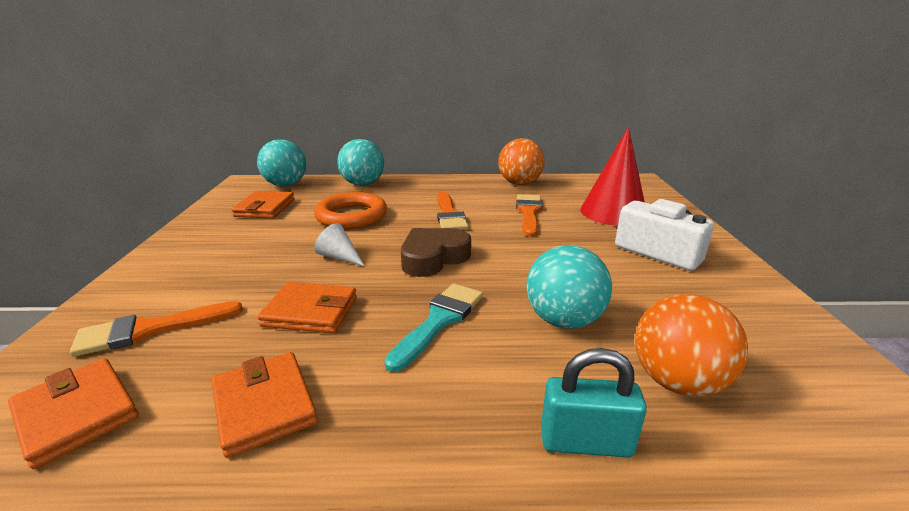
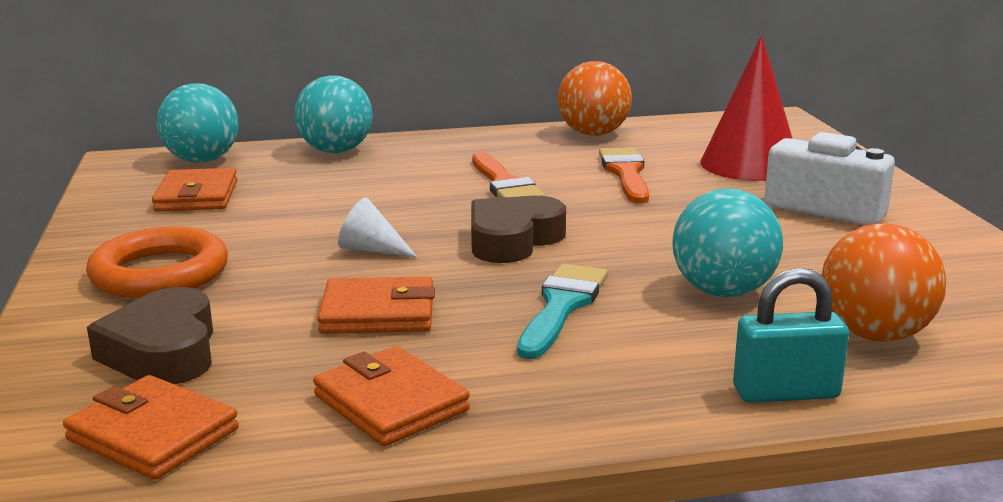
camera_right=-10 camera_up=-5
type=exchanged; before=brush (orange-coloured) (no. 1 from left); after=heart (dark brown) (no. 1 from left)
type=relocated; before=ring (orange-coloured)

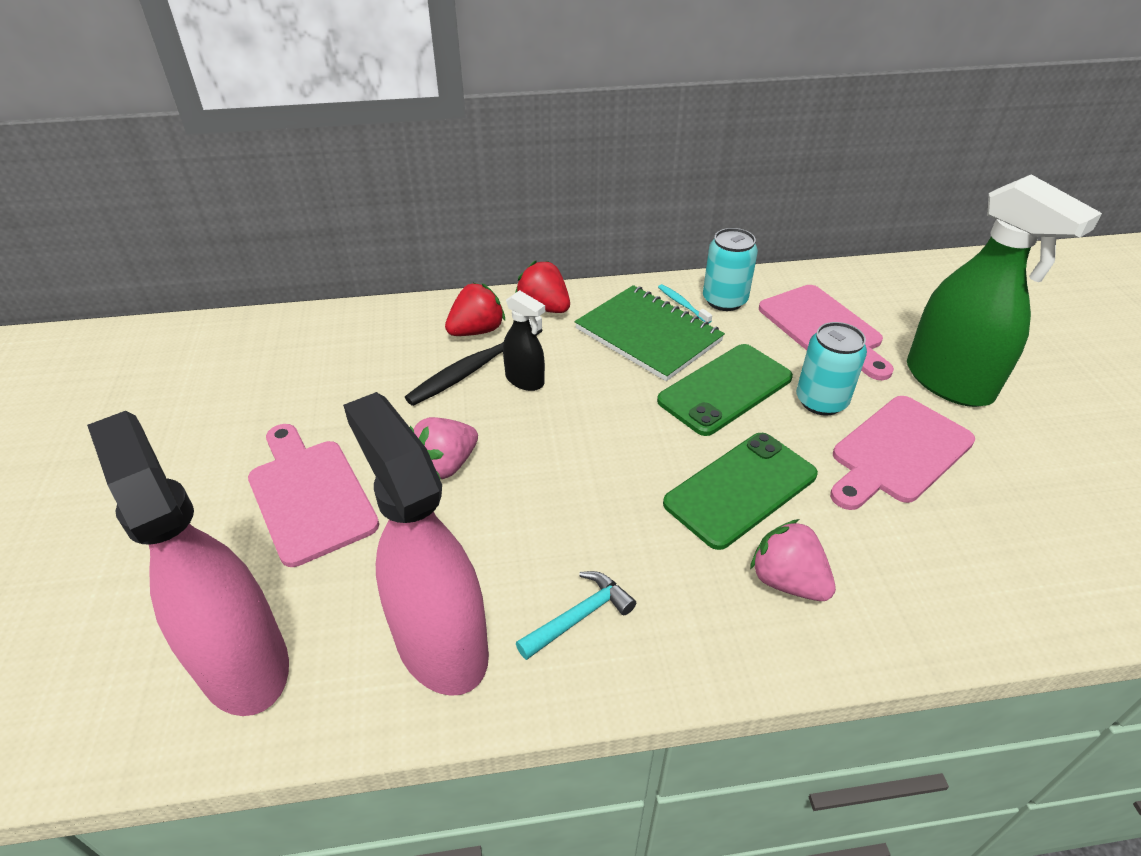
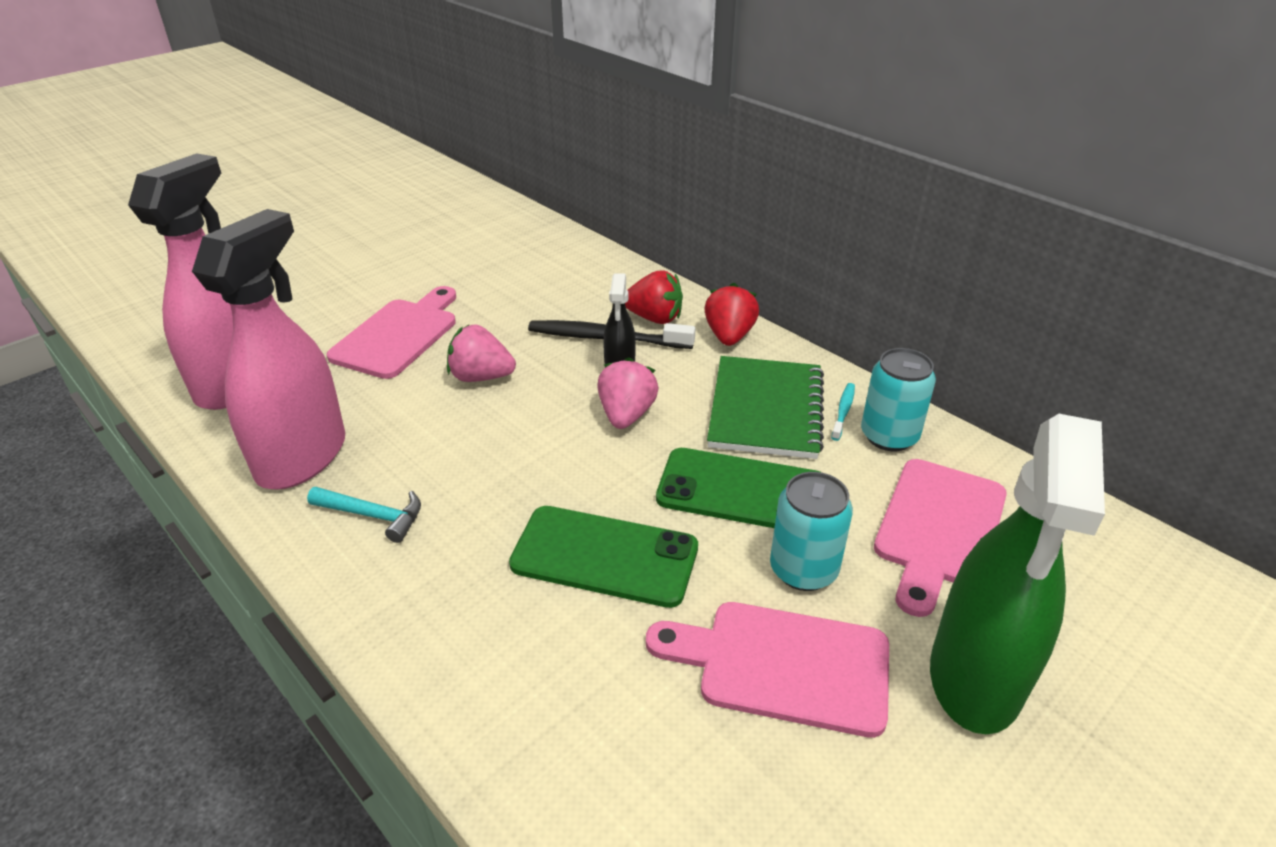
camera_right=55 camera_up=-5
type=relocated; before=toy strawberry (rosy) (no. 2 from left)

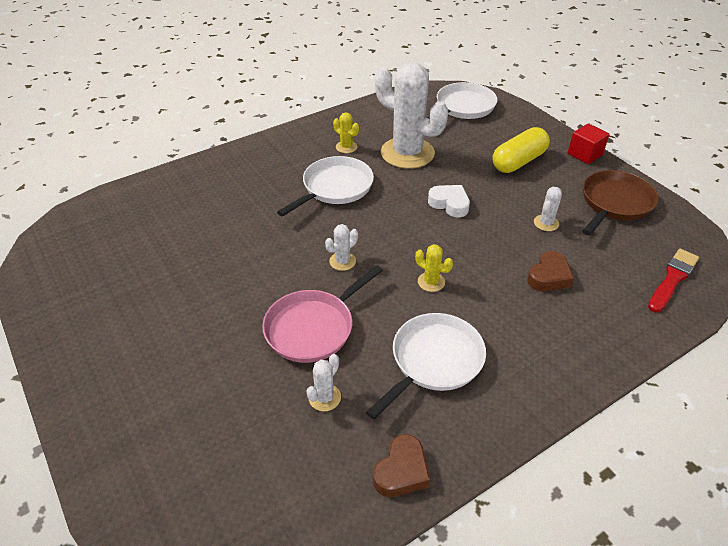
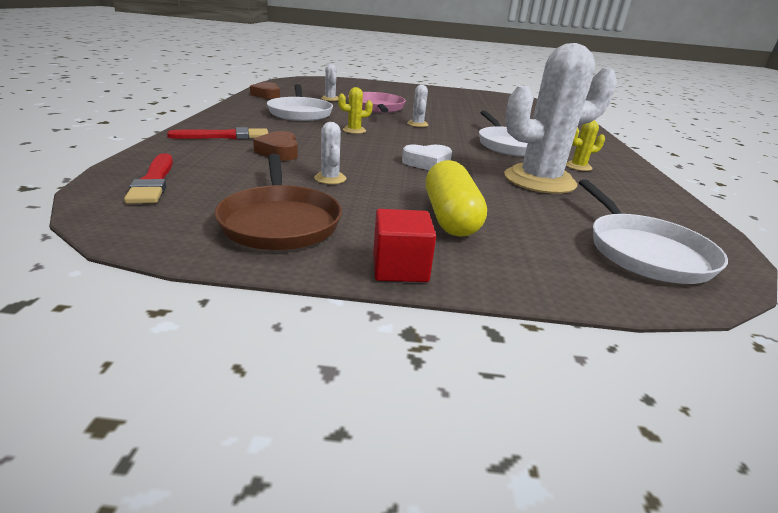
camera_right=125 camera_up=-15
type=appeared; after=brush (crimson) (no. 2 from left)

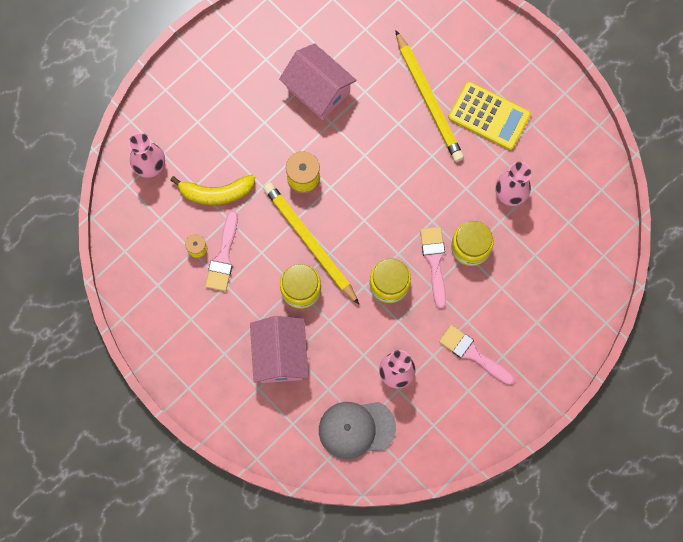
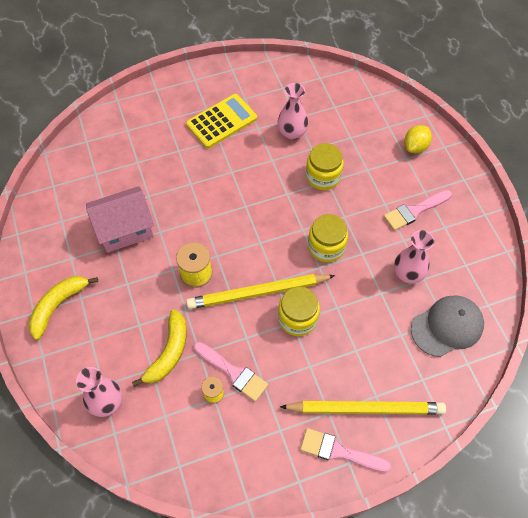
camera_right=-65 camera_up=-15
type=missing; before=house (rosy) (no. 1 from left)
type=spun; before=peaked cap (grey); turn=-135
type=relocated; before=lead pencil (golden) (no. 2 from left)
type=relocated; before=brush (rosy) (no. 2 from left)
type=appeared; after=banana (golden) (no. 1 from left)
type=appeared; after=lemon (golden)

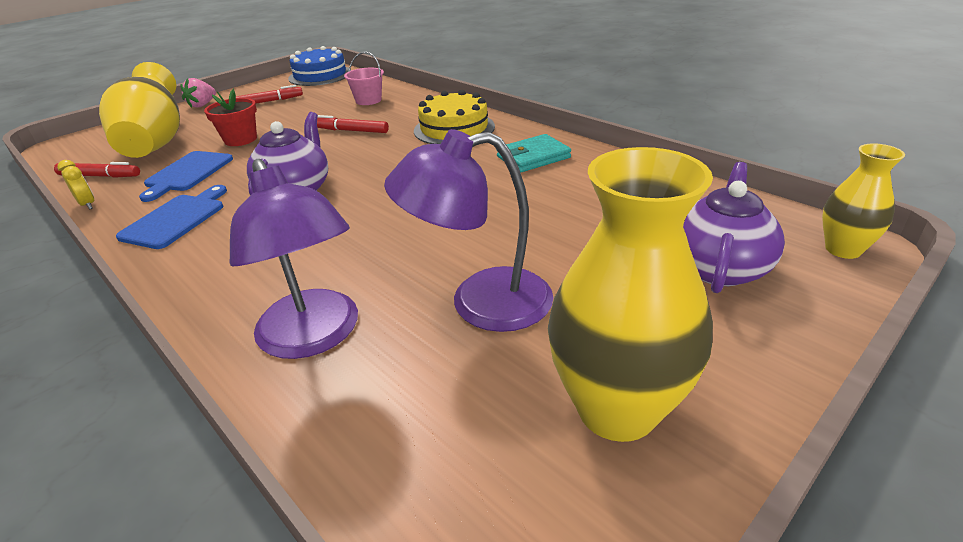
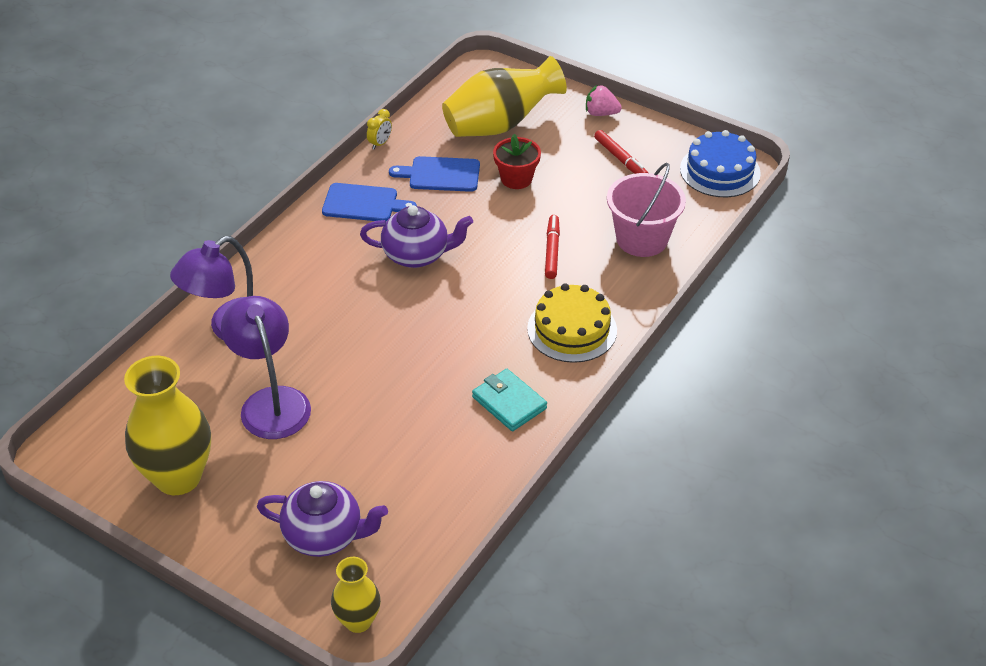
camera_right=75 camera_up=10
type=missing; before=felt pen (crimson) (no. 1 from left)
type=size; before=sand bucket (rosy); scale=1.69

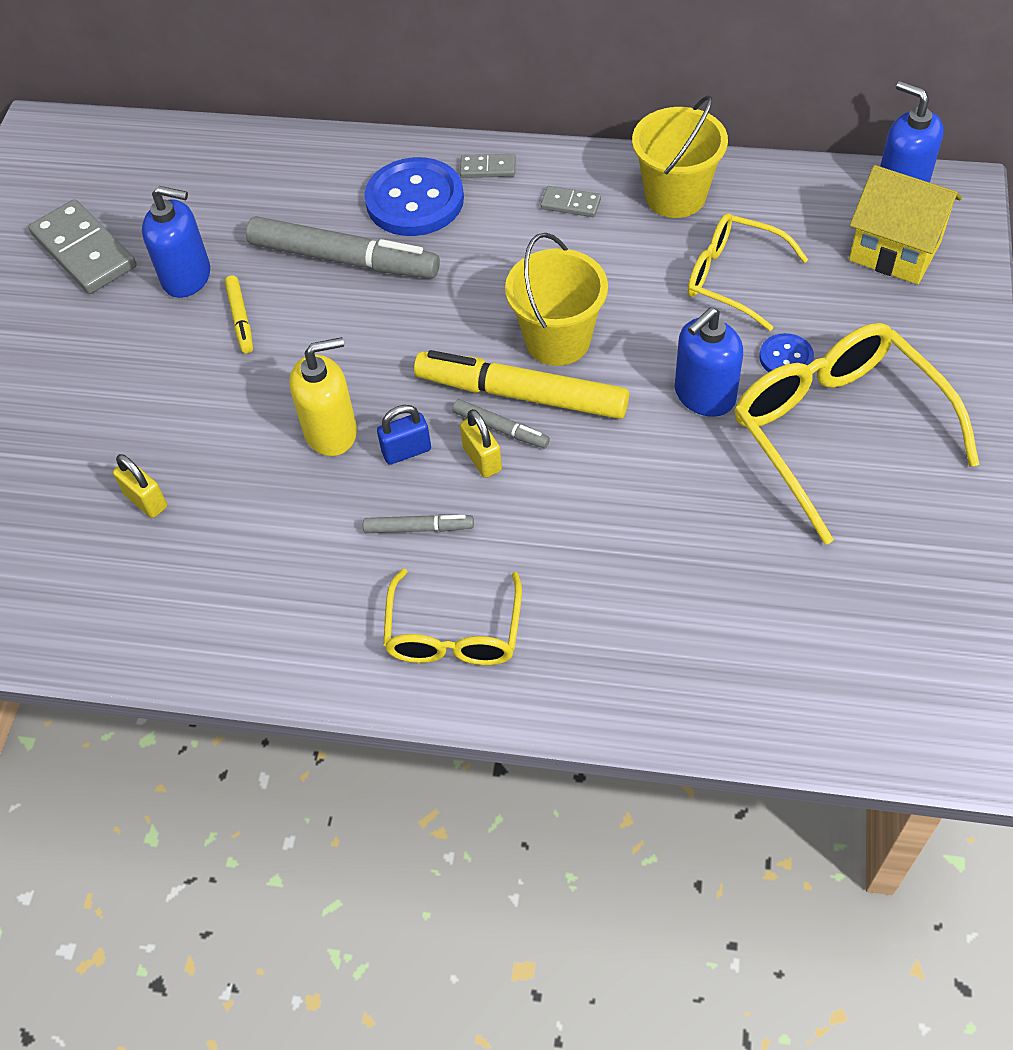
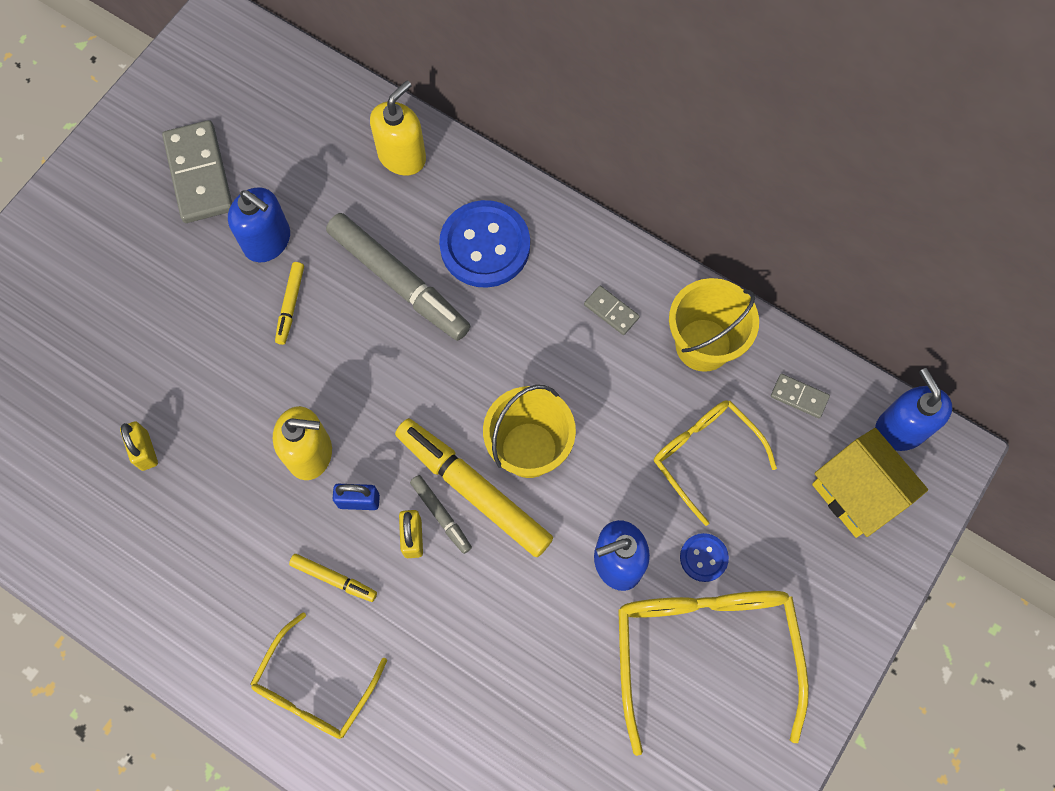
camera_right=20 camera_up=15
type=colour; before=felt pen (grey) (no. 2 from left); after=felt pen (golden) (no. 2 from left)
type=relocated; before=domino piece (grey) (no. 2 from left in the first image); after=domino piece (grey) (no. 3 from left)
type=appeared; after=pump bottle (golden) (no. 2 from left)

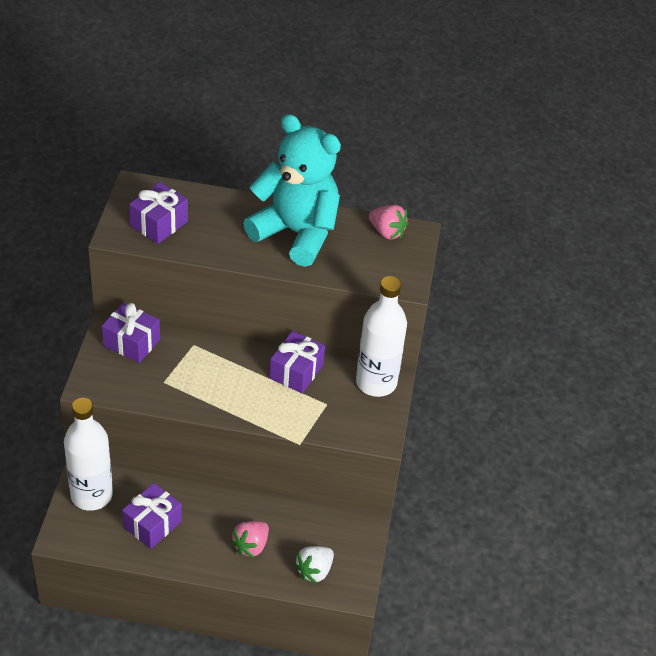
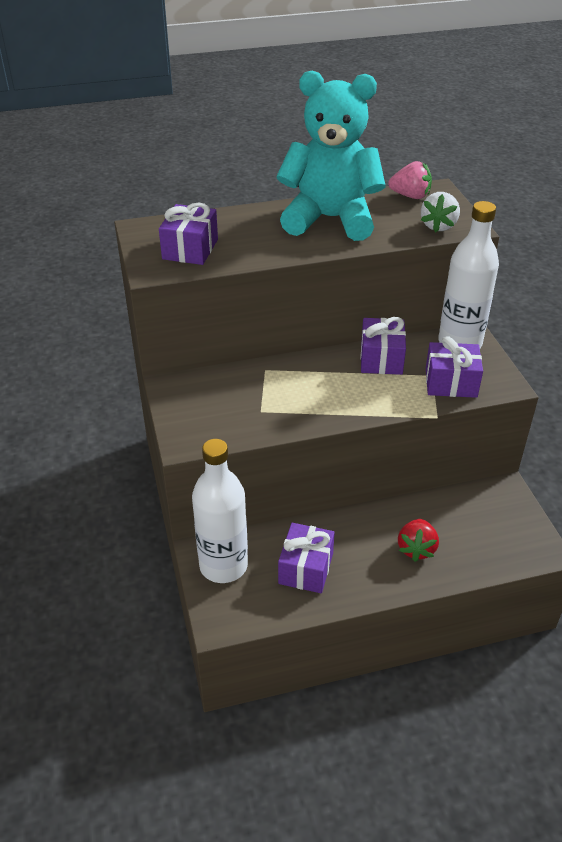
camera_right=-20 camera_up=-5
type=relocated; before=wrapped gift (royal purple) (no. 1 from left in the first image); after=wrapped gift (royal purple) (no. 4 from left)
type=colour; before=toy strawberry (rosy) (no. 1 from left); after=toy strawberry (crimson)
type=relocated; before=toy strawberry (pure white)

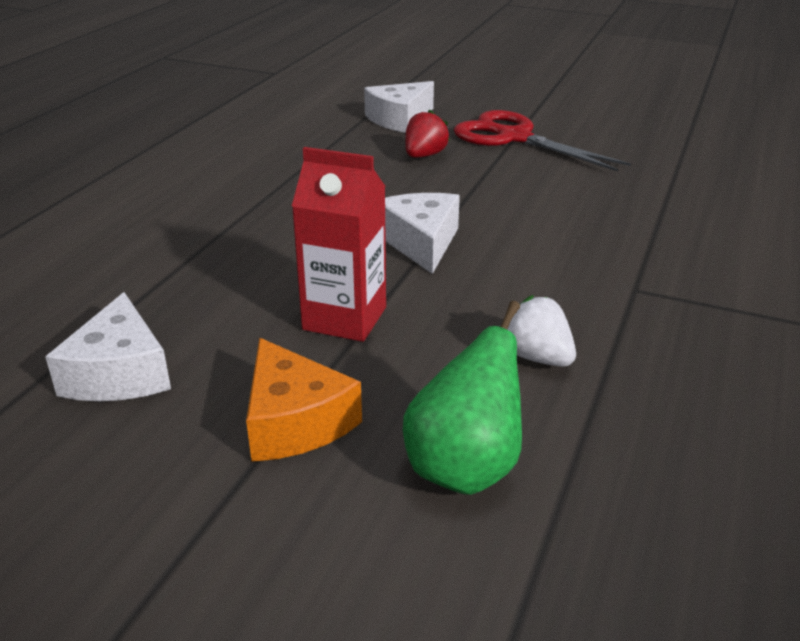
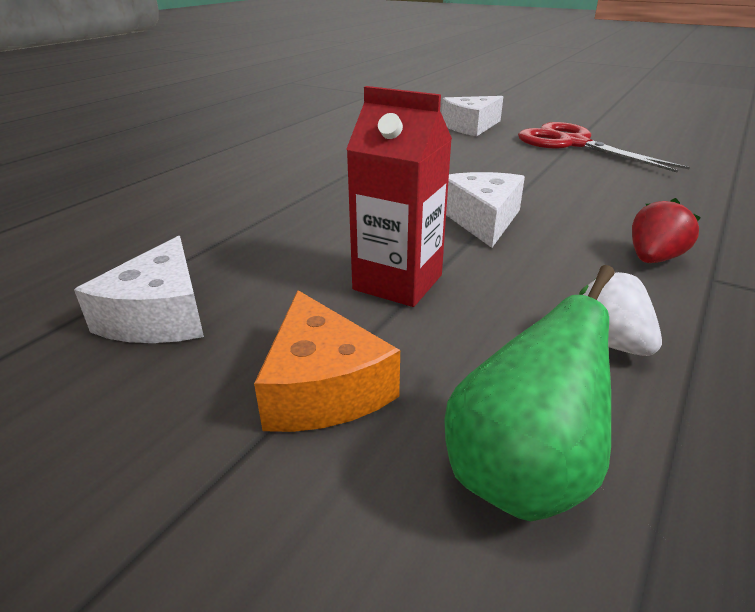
camera_right=10 camera_up=0
type=relocated; before=toy strawberry (crimson)

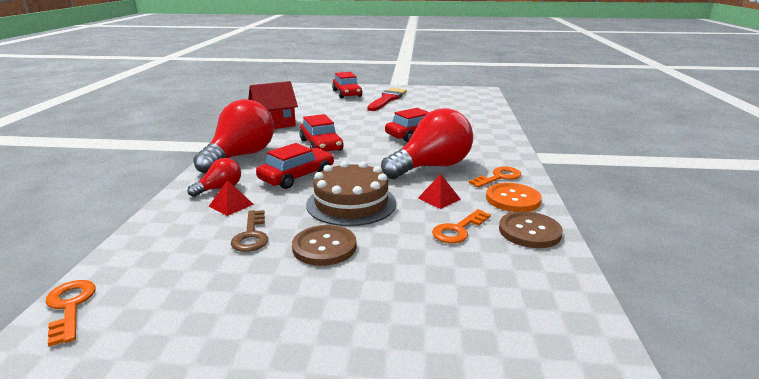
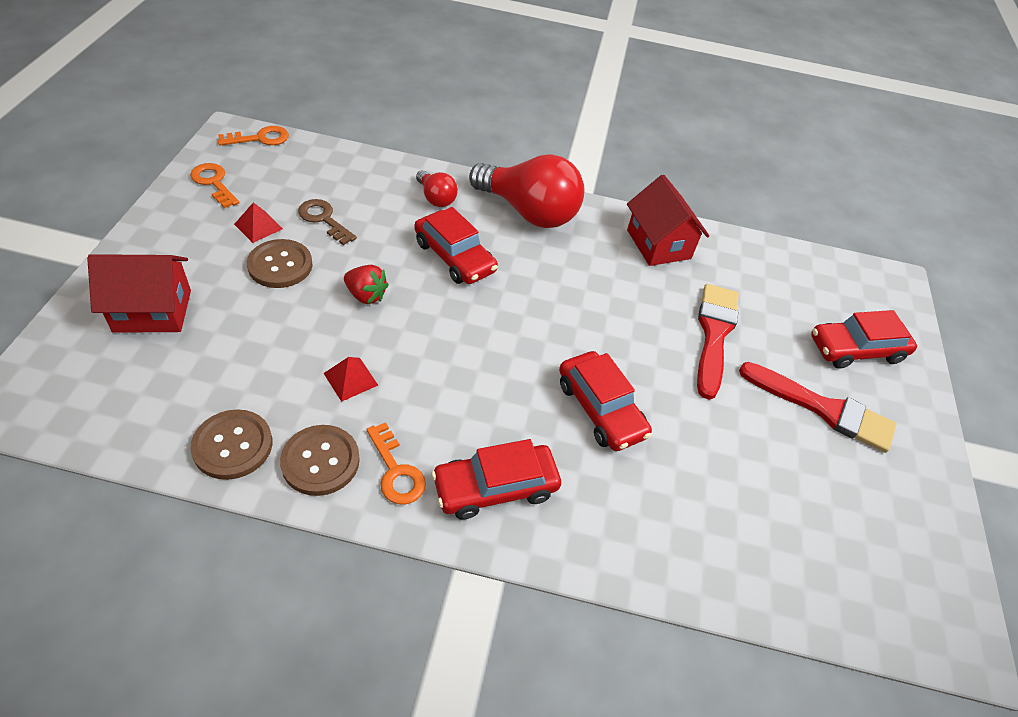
camera_right=90 camera_up=25
type=relocated; before=pyramid (crimson) (no. 1 from left)
type=spun; before=key (dark brown); turn=45
type=relocated; before=car (crimson) (no. 2 from left)
type=exchanged; before=gateau (dark brown); after=toy strawberry (crimson)
type=missing; before=bulb (crimson) (no. 3 from left)
type=relocated; before=key (orange-coloured) (no. 2 from left in the first image); after=key (orange-coloured) (no. 1 from left)
type=colour; before=shirt button (orange-coloured); after=shirt button (dark brown) (no. 3 from left)
type=appeared; after=house (crimson) (no. 1 from left)
type=appeared; after=brush (crimson) (no. 1 from left)

